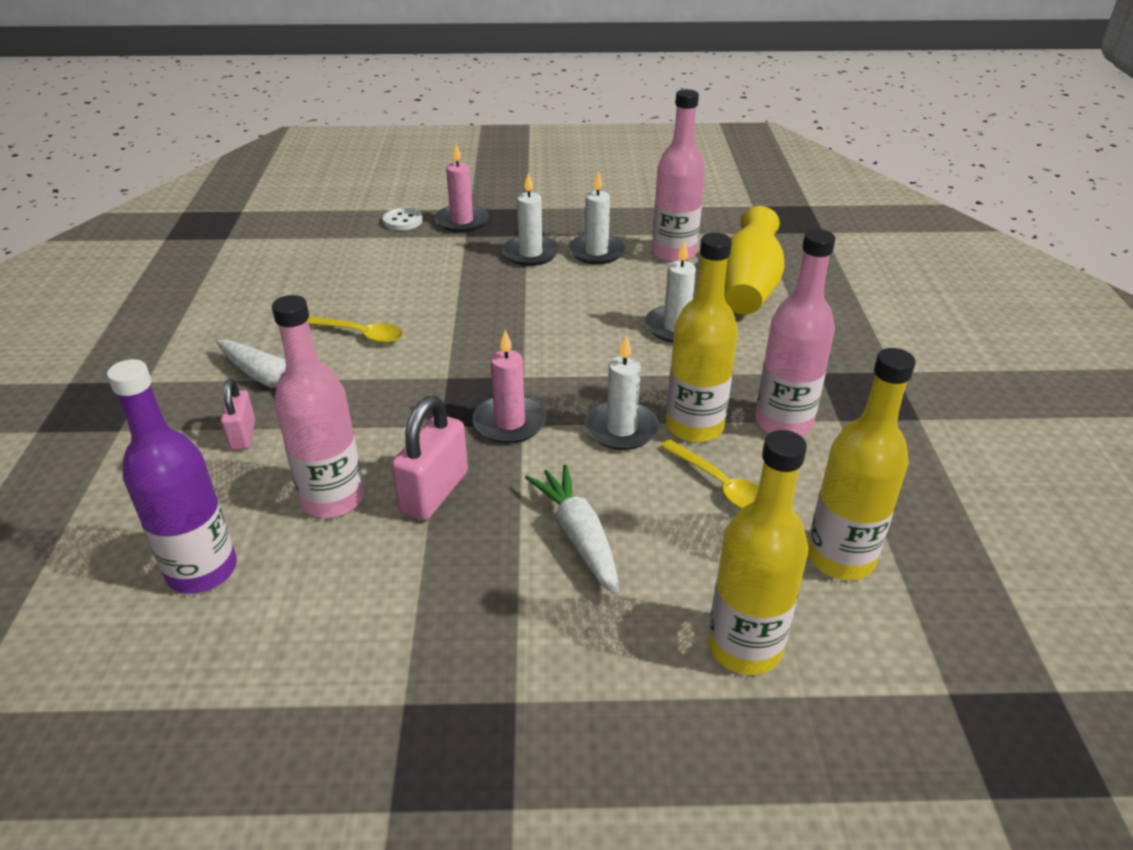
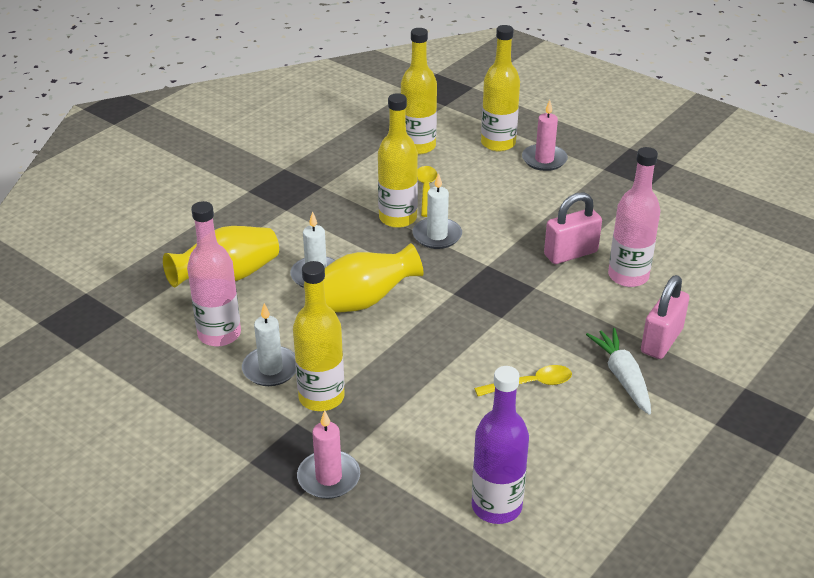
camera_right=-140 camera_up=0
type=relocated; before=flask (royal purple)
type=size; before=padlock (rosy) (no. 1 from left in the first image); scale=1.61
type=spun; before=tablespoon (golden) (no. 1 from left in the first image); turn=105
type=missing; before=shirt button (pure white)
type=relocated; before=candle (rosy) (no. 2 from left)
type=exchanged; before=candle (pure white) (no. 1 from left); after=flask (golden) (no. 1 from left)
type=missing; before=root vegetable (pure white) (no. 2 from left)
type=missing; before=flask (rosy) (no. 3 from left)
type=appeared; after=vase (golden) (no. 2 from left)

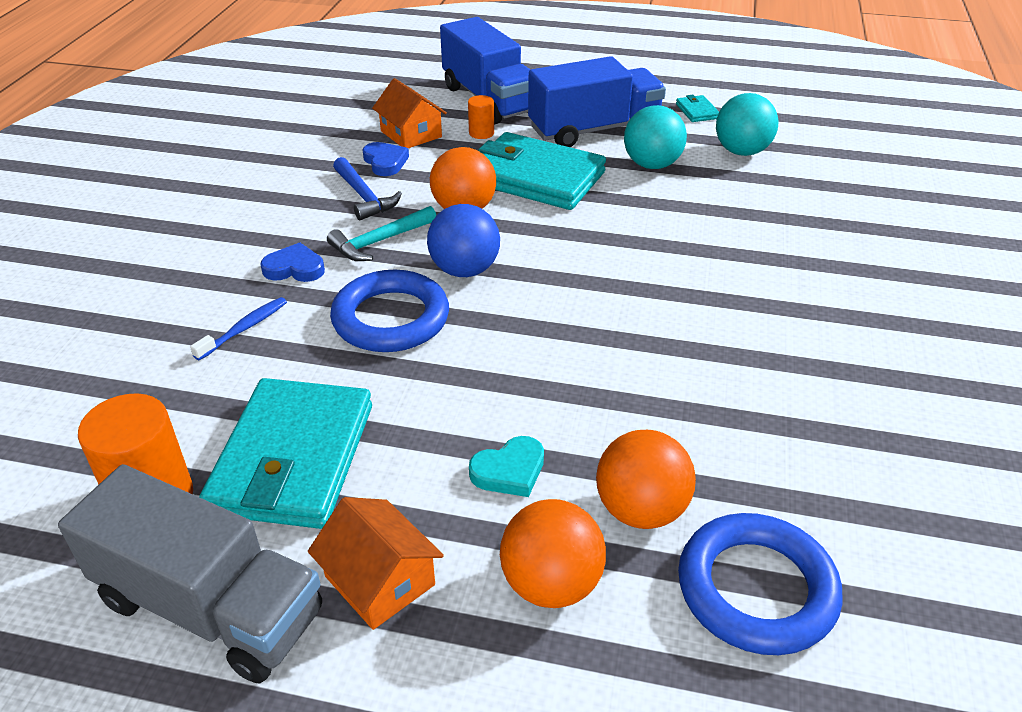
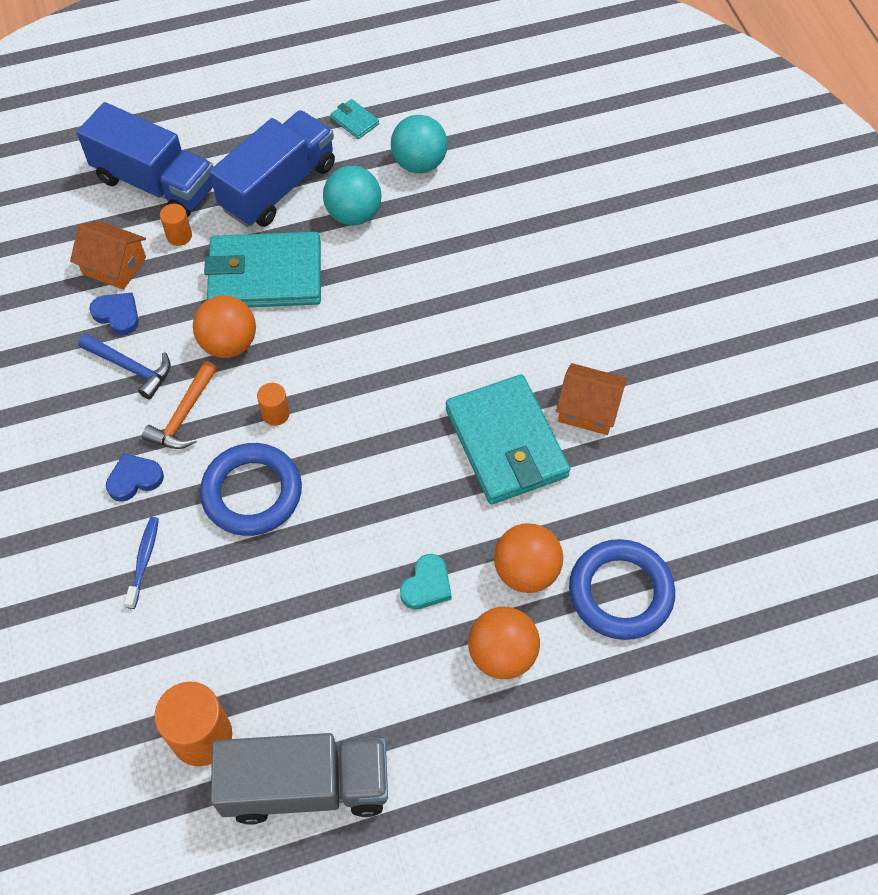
camera_right=-30 camera_up=20
type=relocated; before=wallet (turquoise) (no. 1 from left in the first image); after=wallet (turquoise) (no. 3 from left)
type=relocated; before=house (orange-coloured) (no. 1 from left in the first image); after=house (orange-coloured) (no. 2 from left)
type=colour; before=carpenter's hammer (turquoise); after=carpenter's hammer (orange-coloured)
type=exchanged; before=play ball (cobalt); after=cylinder shape (orange-coloured) (no. 3 from left)

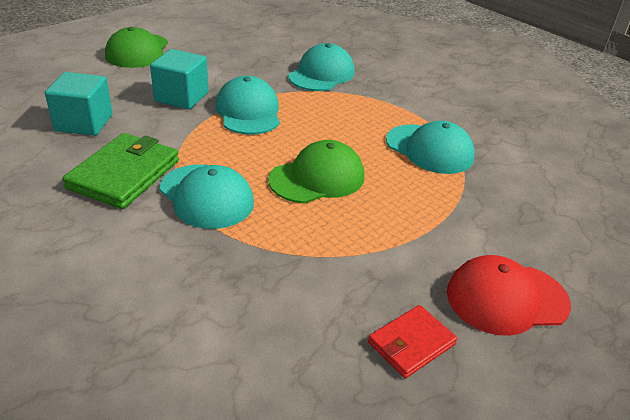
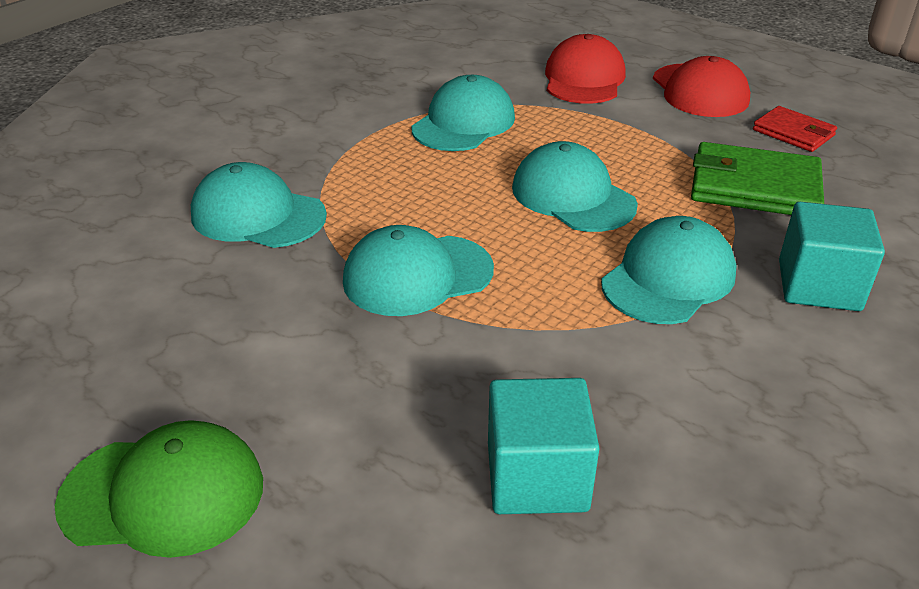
camera_right=-95 camera_up=0
type=relocated; before=wallet (green)
type=relocated; before=block (turquoise) (no. 2 from left)
type=colour; before=peaked cap (green) (no. 2 from left); after=peaked cap (turquoise) (no. 4 from left)
type=appeared; after=peaked cap (crimson) (no. 1 from left)

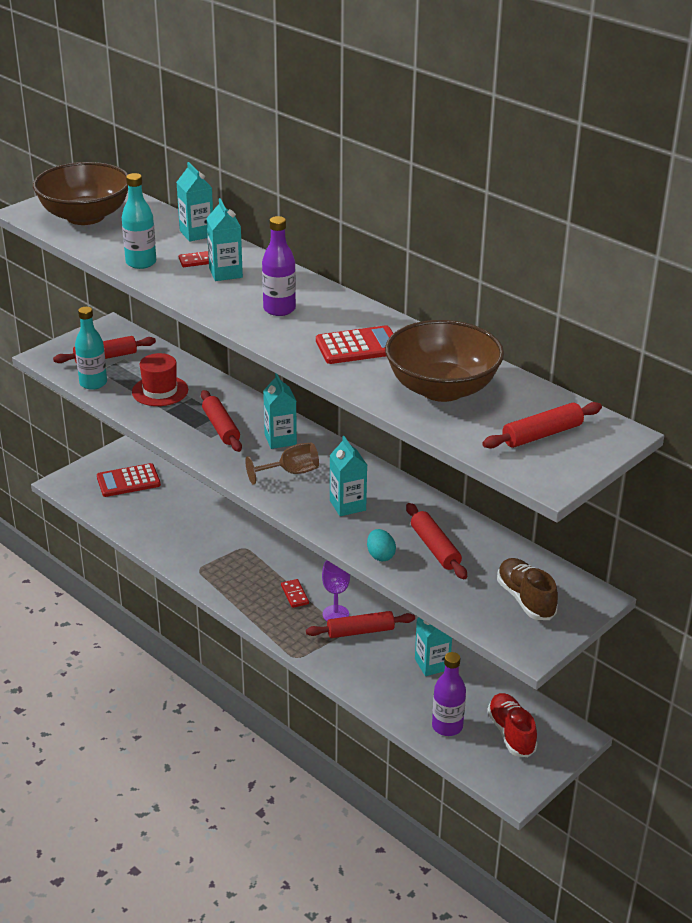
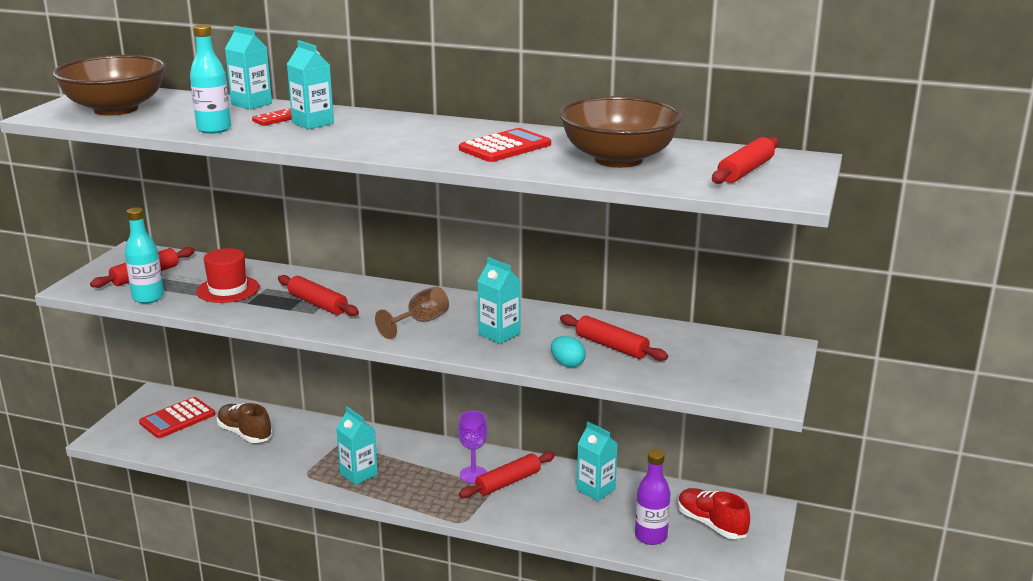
camera_right=-25 camera_up=-10
type=missing; before=flask (royal purple) (no. 1 from left)
type=relocated; before=carton (turquoise) (no. 3 from left)
type=missing; before=domino piece (crimson) (no. 2 from left)
type=relocated; before=sneaker (dark brown)

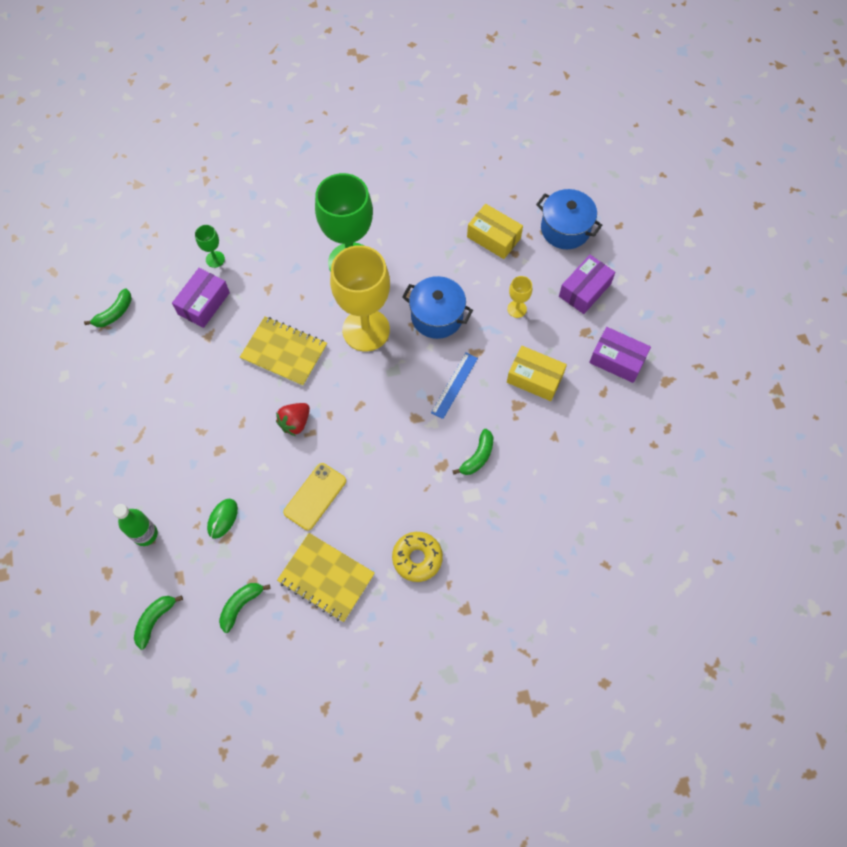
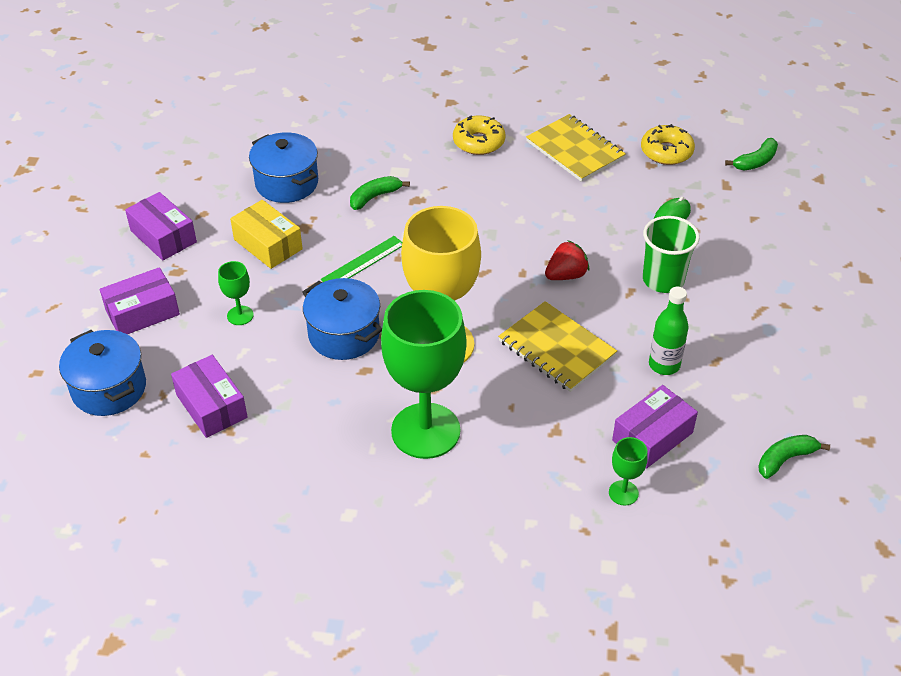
camera_right=-160 camera_up=-20
type=relocated; before=flask (green)
type=exchanged; before=banana (green) (no. 3 from left); after=donut (golden) (no. 2 from left)
type=missing; before=mobile phone (golden)
type=colour; before=ruler (cobalt); after=ruler (green)
type=colour; before=package (golden) (no. 1 from left); after=package (royal purple) (no. 3 from left)
type=colour; before=goblet (golden) (no. 2 from left); after=goblet (green) (no. 1 from left)
type=appeared; after=pot (cobalt) (no. 2 from left)
type=appeared; after=beaker (green)

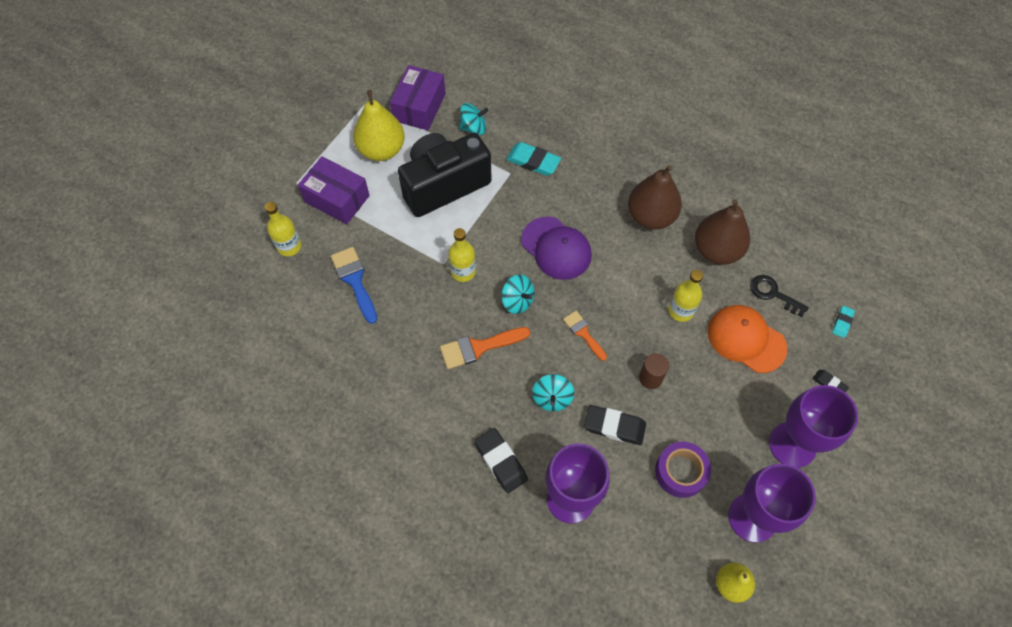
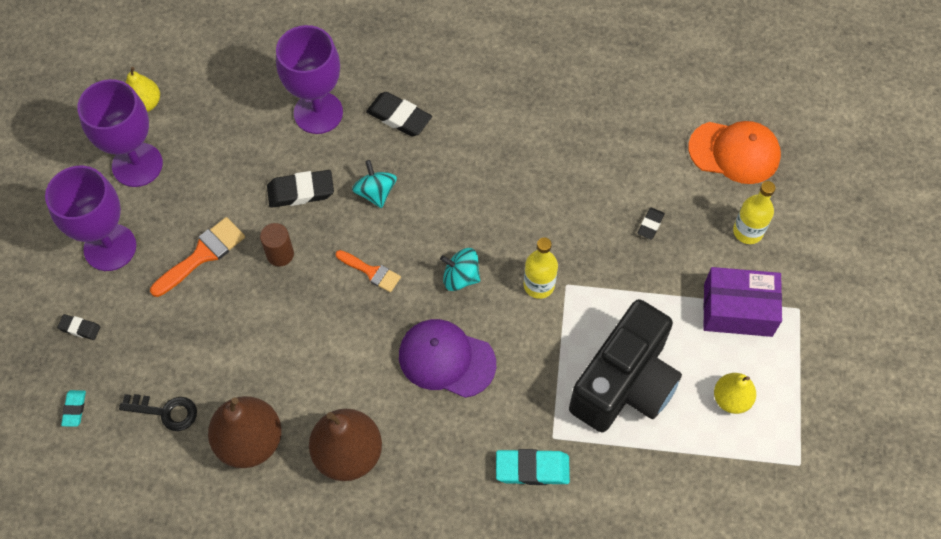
camera_right=155 camera_up=0
type=exchanged; before=brush (cobalt); after=eraser (black) (no. 4 from left)
type=size; before=pear fruit (golden) (no. 1 from left in the first image); scale=0.59
type=missing; before=package (royal purple) (no. 2 from left)
type=relocated; before=brush (orange-coloured) (no. 1 from left)
type=missing; before=toy top (turquoise) (no. 1 from left)
type=missing; before=tape (royal purple)
type=missing; before=flask (golden) (no. 3 from left)
type=relocated; before=peaked cap (orange-coloured)

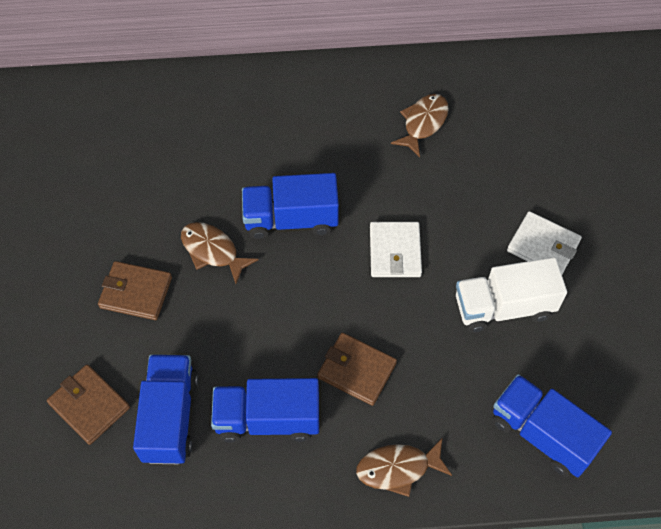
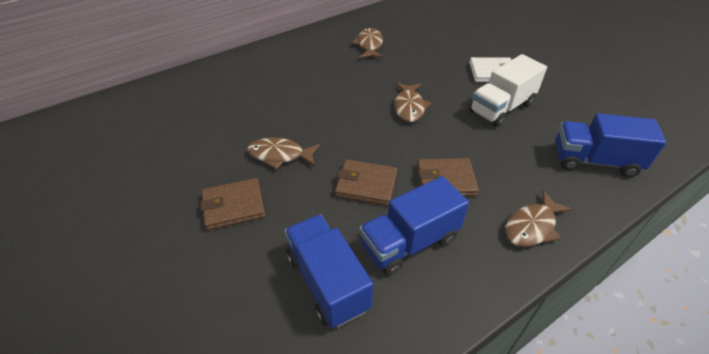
camera_right=-30 camera_up=-15
type=relocated; before=wallet (dark brown) (no. 1 from left in the first image); after=wallet (dark brown) (no. 2 from left)
type=missing; before=toy truck (cobalt) (no. 3 from left)
type=exchanged; before=wallet (pure white) (no. 1 from left); after=toy fish (dark brown) (no. 3 from left)

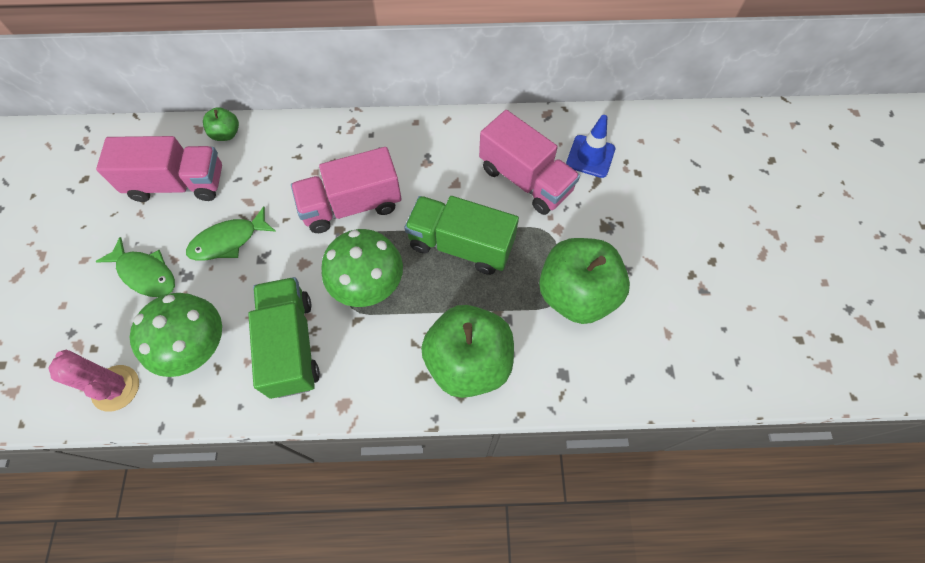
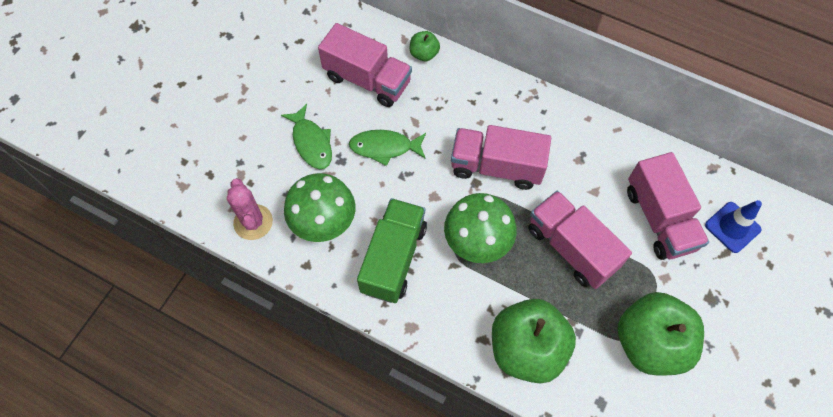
camera_right=30 camera_up=0
type=colour; before=toy truck (green) (no. 2 from left); after=toy truck (rosy) (no. 3 from left)

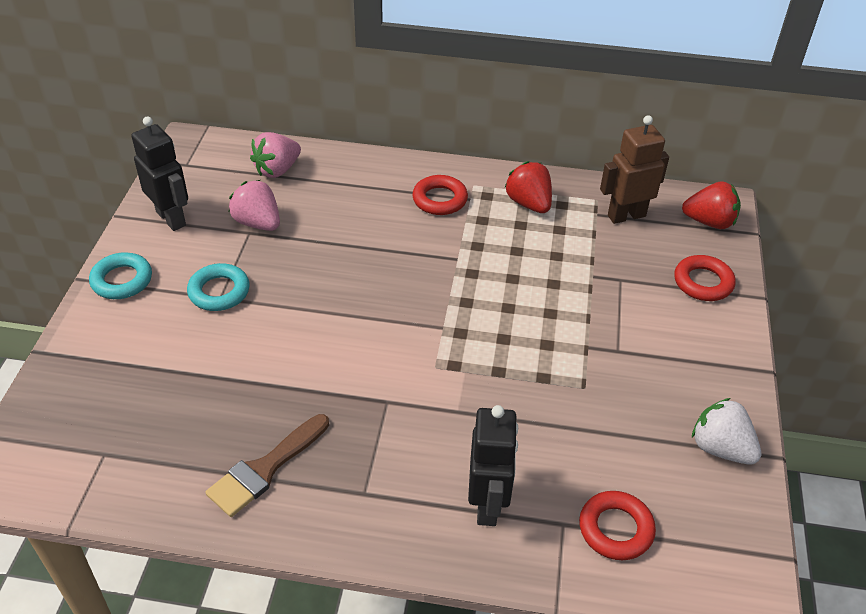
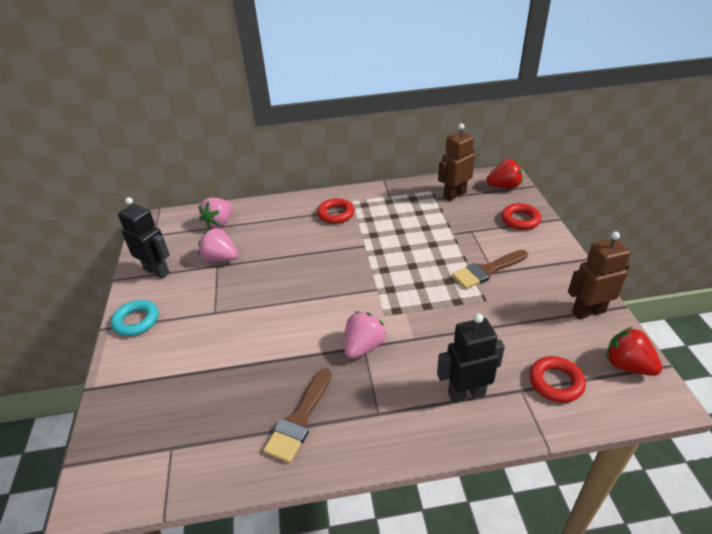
camera_right=-15 camera_up=-5
type=missing; before=ring (turquoise) (no. 2 from left)
type=spun; before=toy robot (black) (no. 2 from left); turn=-90
type=relocated; before=toy strawberry (crimson) (no. 1 from left in the first image); after=toy strawberry (crimson) (no. 2 from left)
type=exchanged; before=toy strawberry (pure white); after=toy robot (dark brown) (no. 2 from left)
type=appeared; after=toy strawberry (rosy) (no. 3 from left)
type=appeared; after=brush (dark brown) (no. 2 from left)

